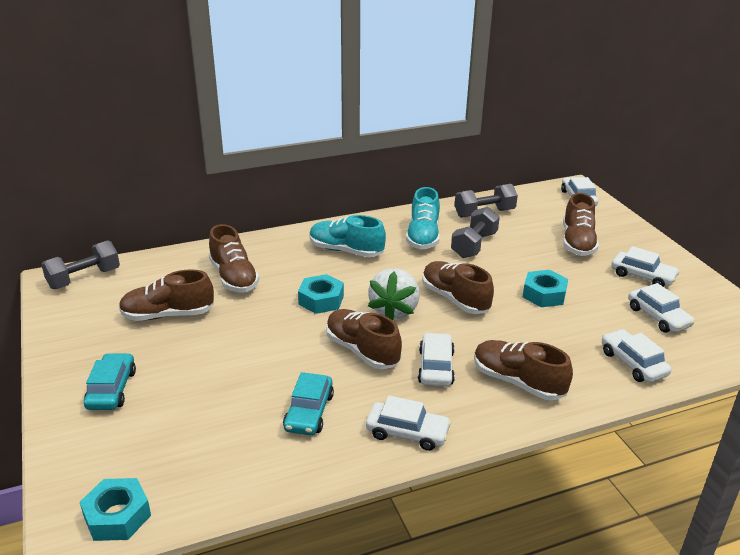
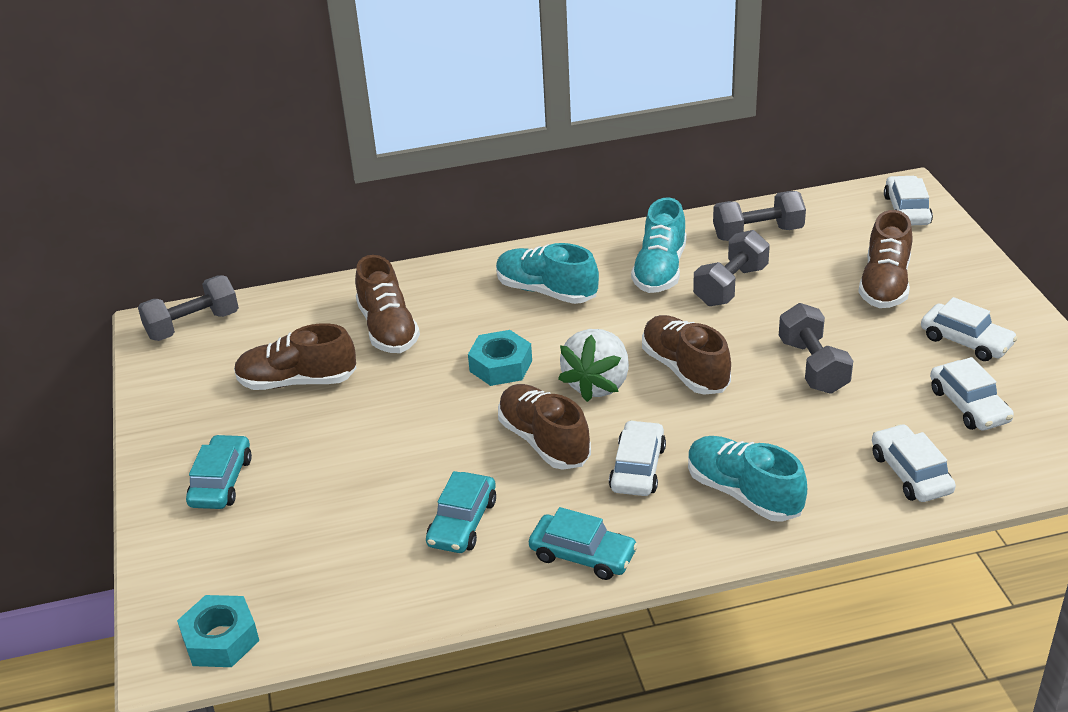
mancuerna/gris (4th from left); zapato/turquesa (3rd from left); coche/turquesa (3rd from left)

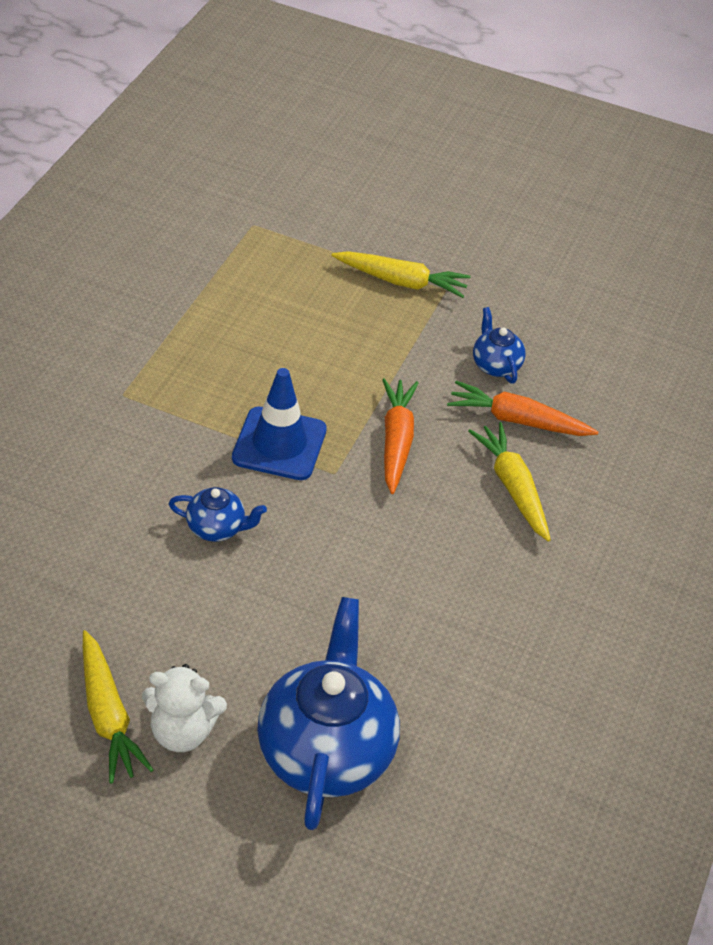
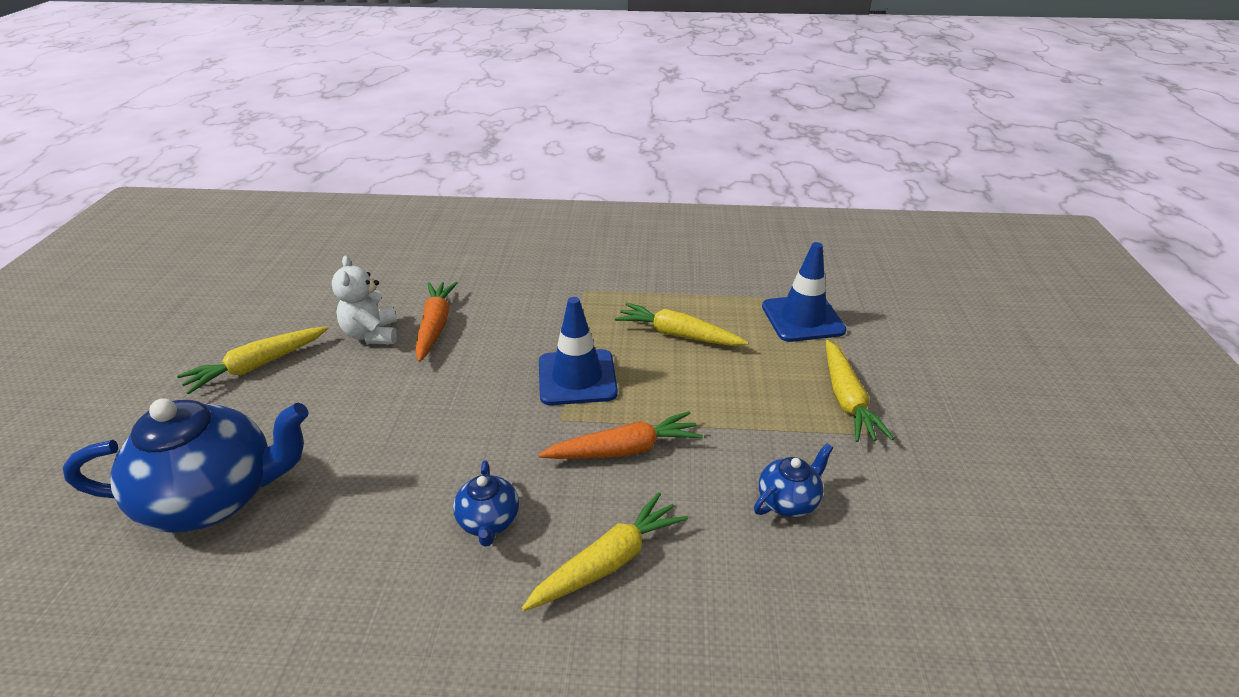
zanahoria/naranja (1st from left); tetera/azul (2nd from left); osito/blanco; cono de tráfico/azul (2nd from left); zanahoria/amarillo (3rd from left)

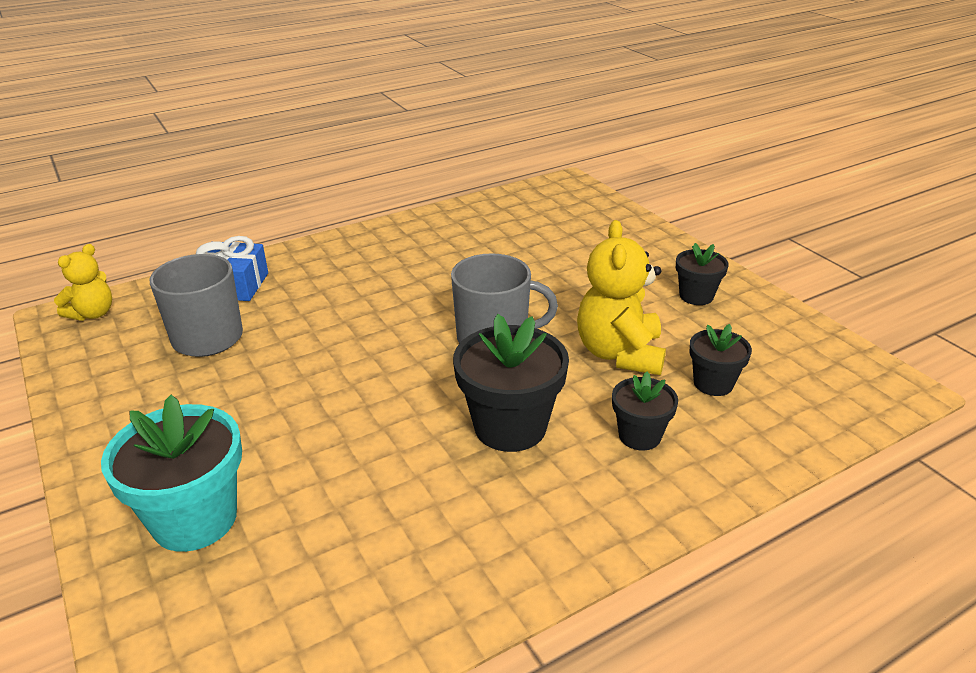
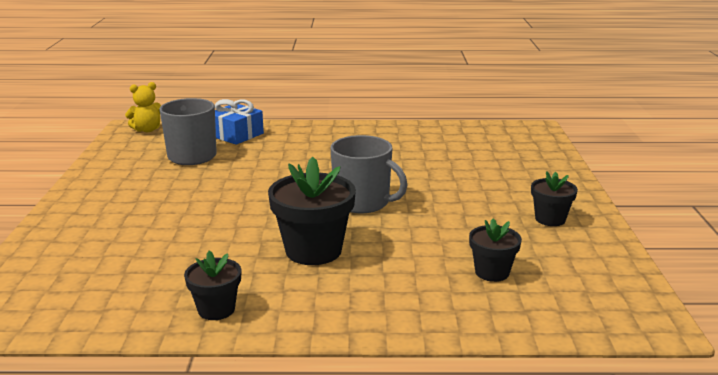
osito/amarillo (2nd from left in the first image); maceta/negro (1st from left); maceta/turquesa

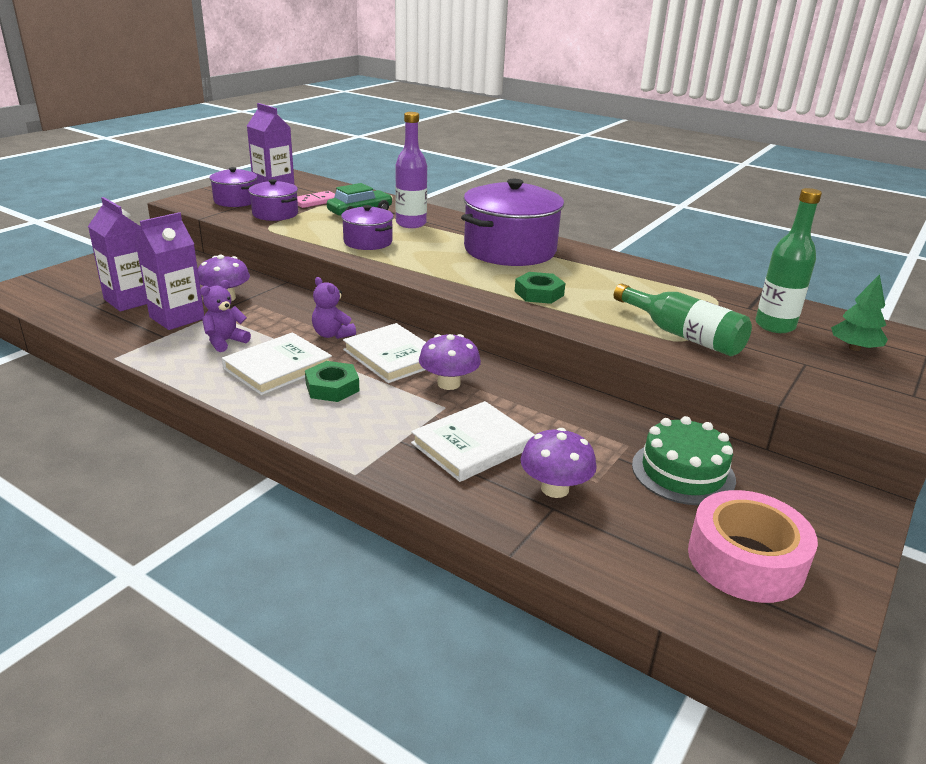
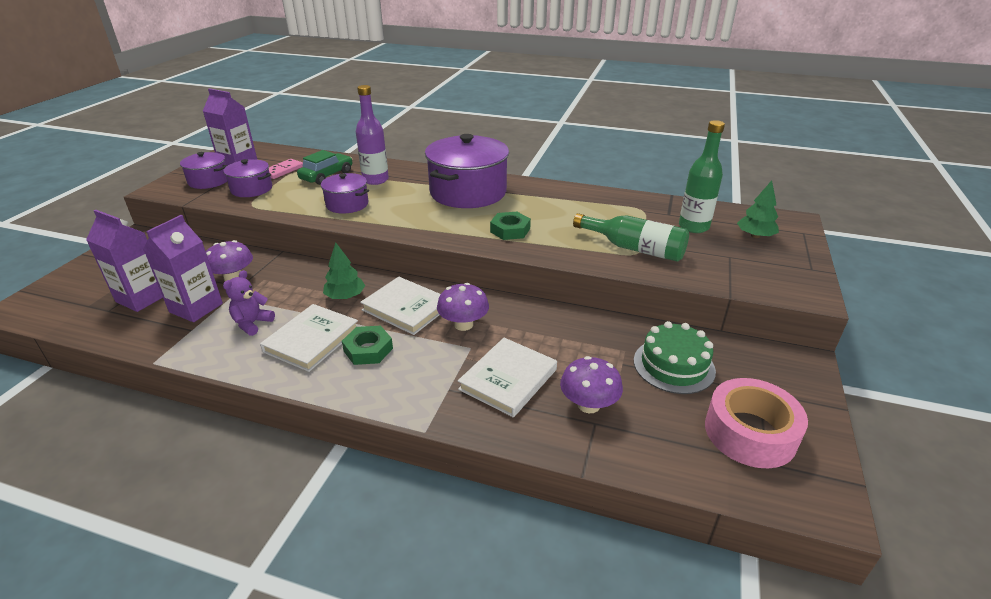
árbol/verde (1st from left)

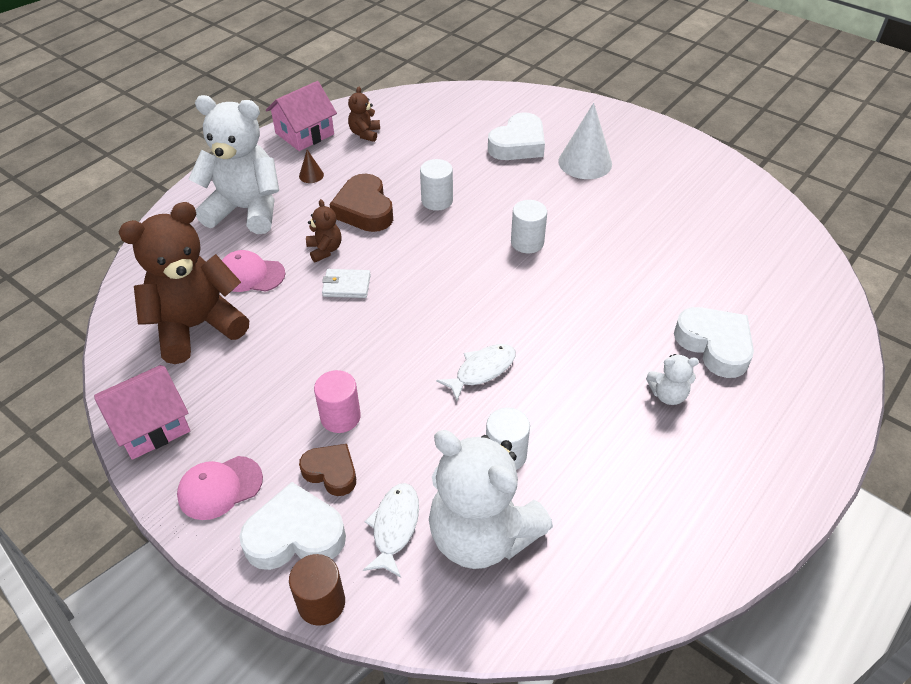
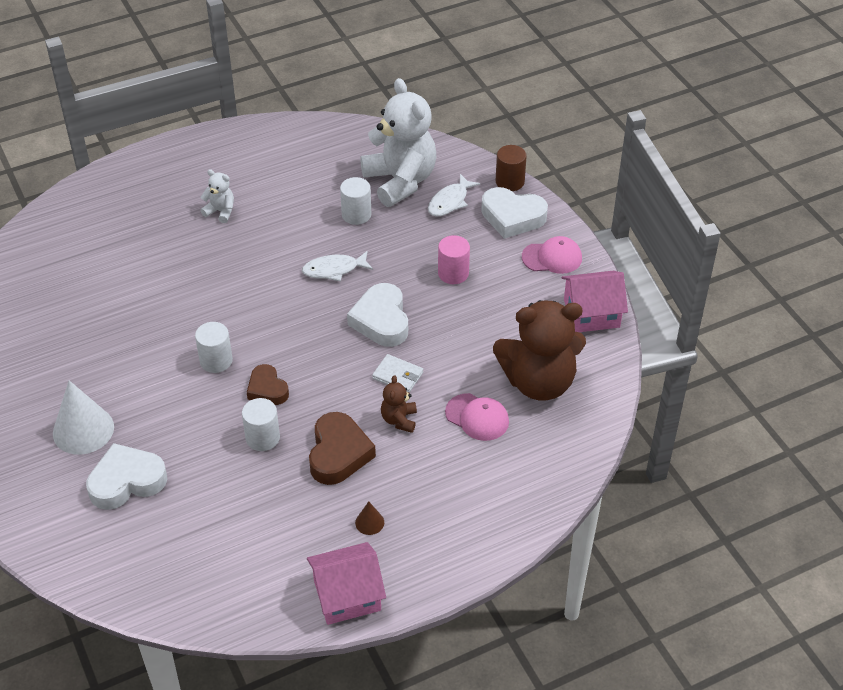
osito/marrón (3rd from left in the first image); osito/blanco (1st from left in the first image); corazón/blanco (2nd from left); corazón/marrón (1st from left)

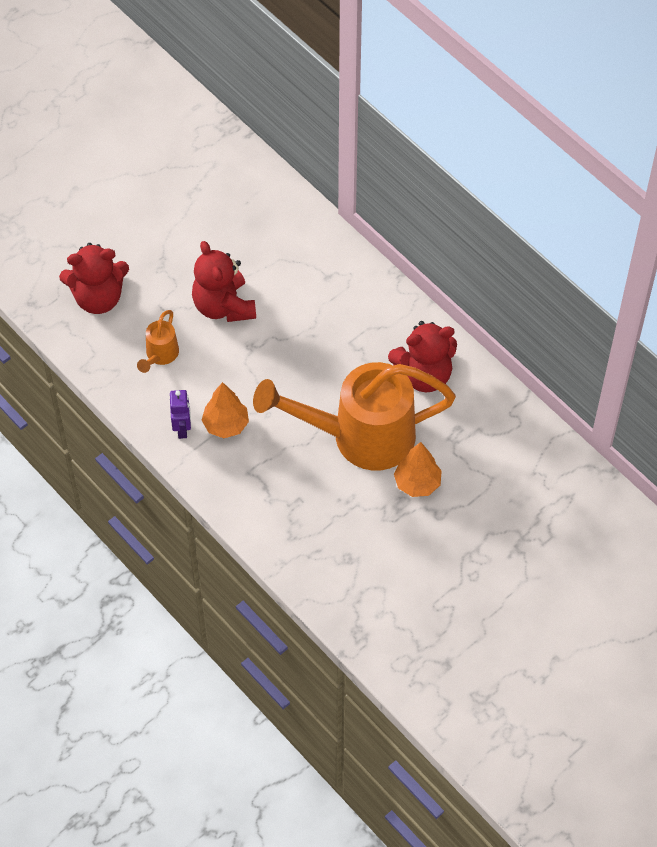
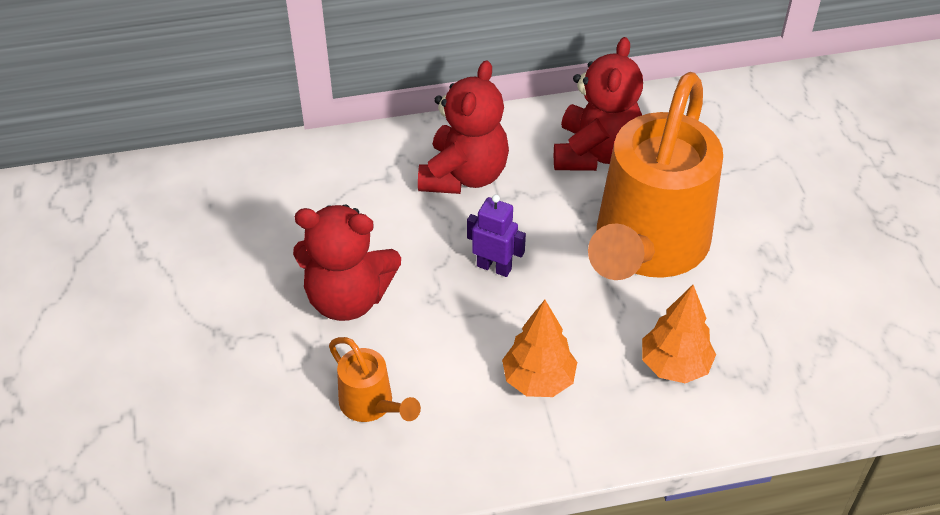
osito/rojo (2nd from left); robot/morado; árbol/naranja (2nd from left)

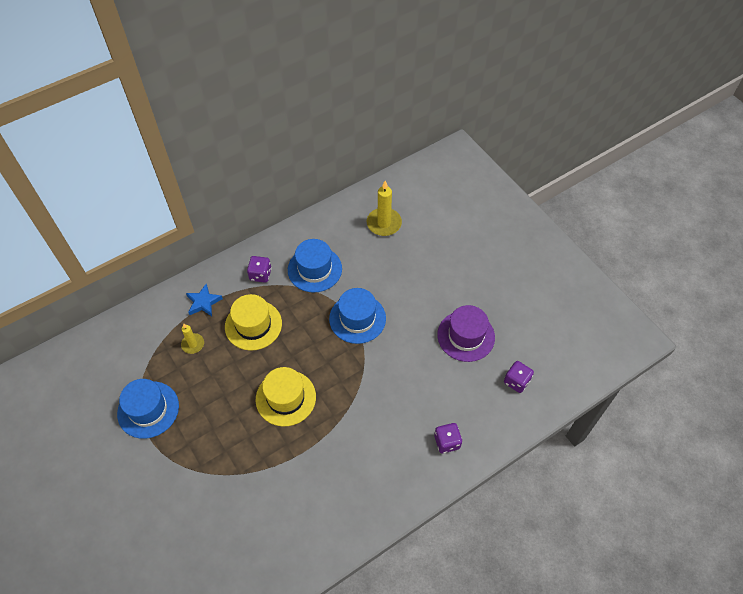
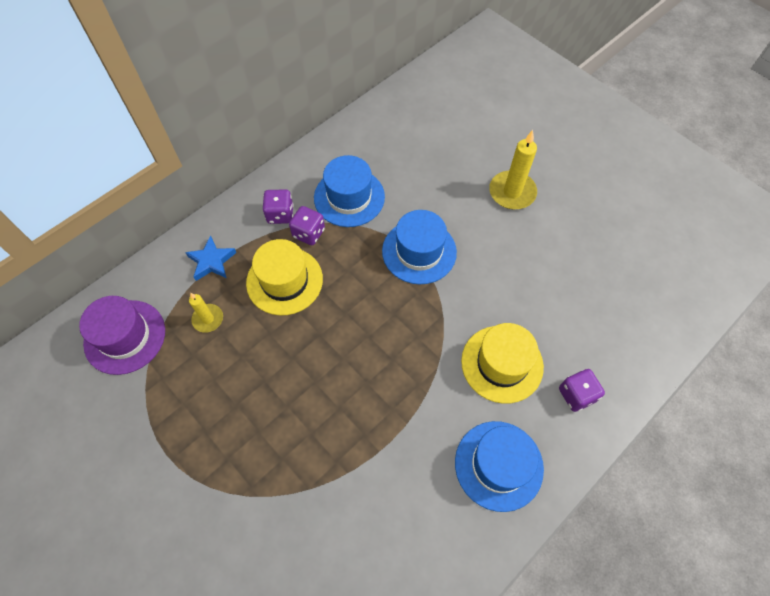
vela/amarillo (2nd from left); sombrero/morado; dado/morado (2nd from left); sombrero/amarillo (2nd from left); sombrero/azul (3rd from left)

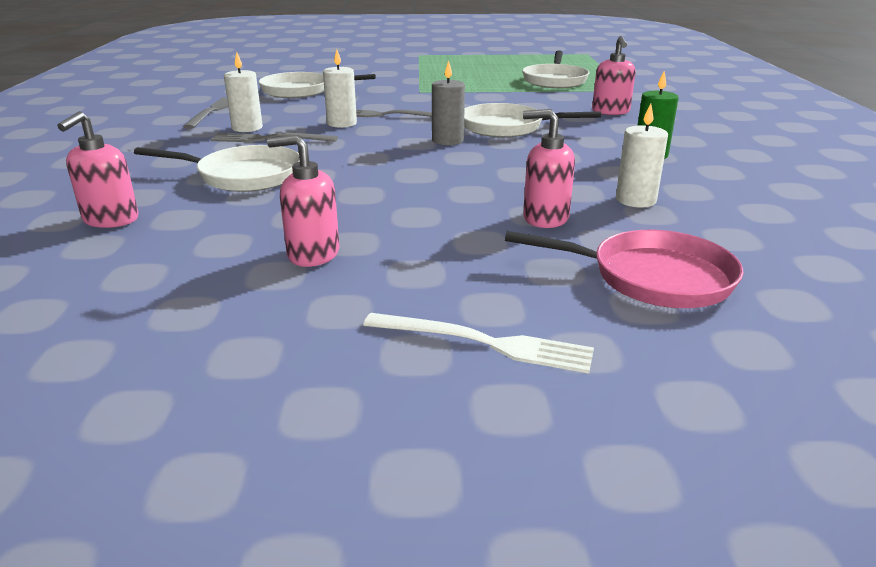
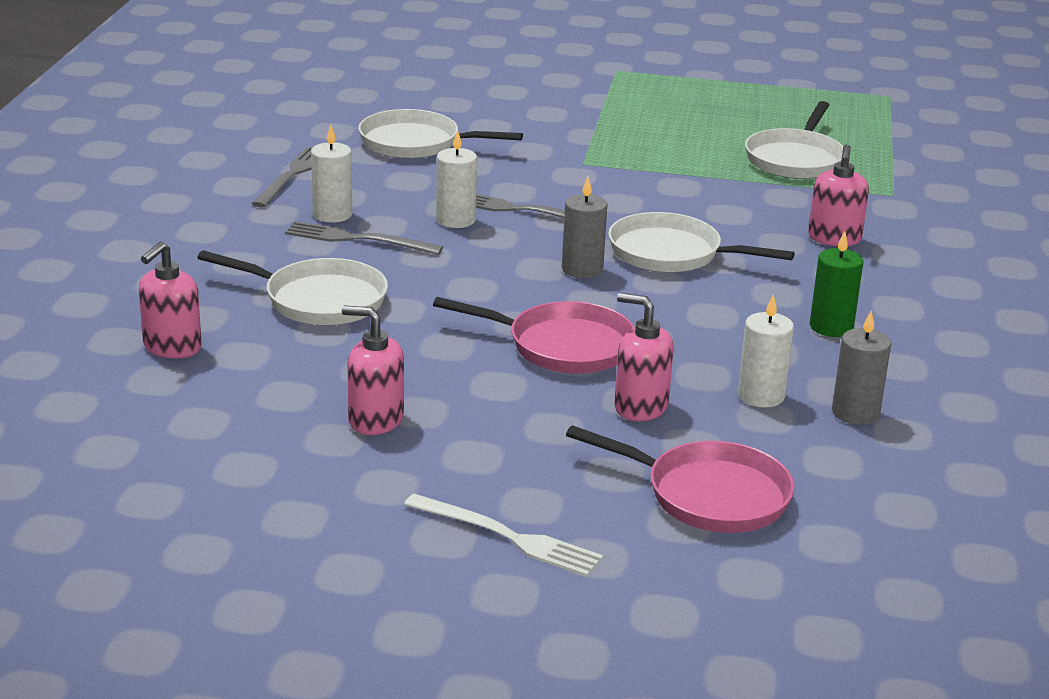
sartén/rosa (1st from left); vela/gris (2nd from left)

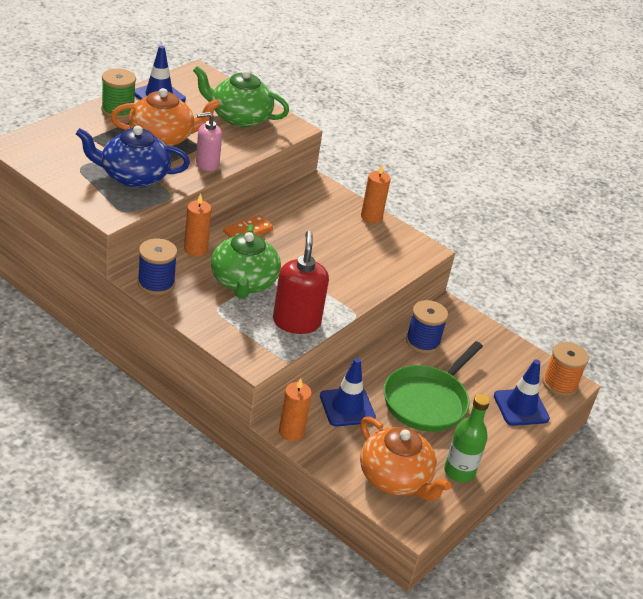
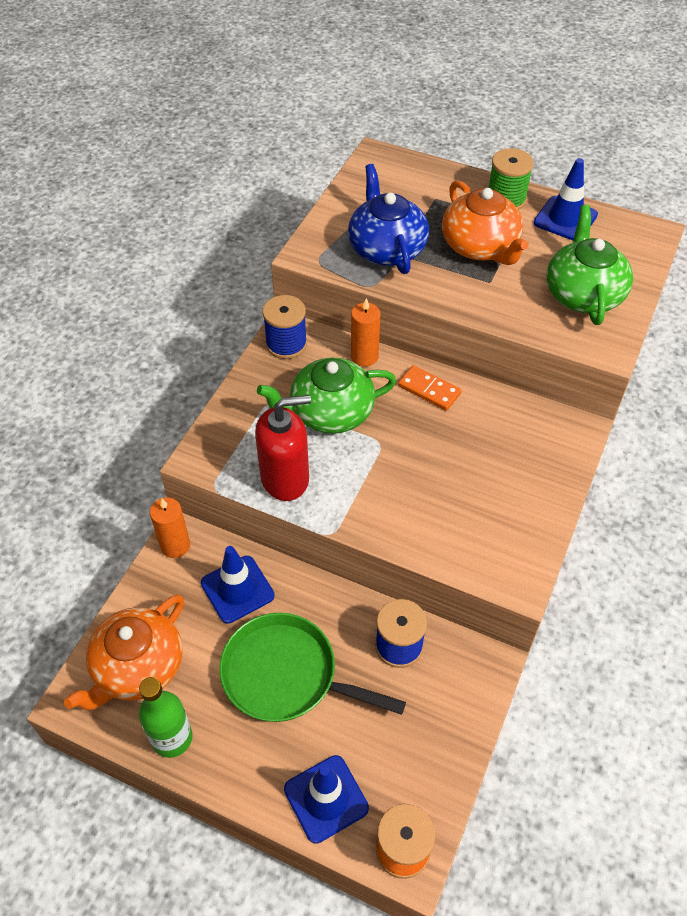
dispensador de jabón/rosa; vela/naranja (3rd from left in the first image)

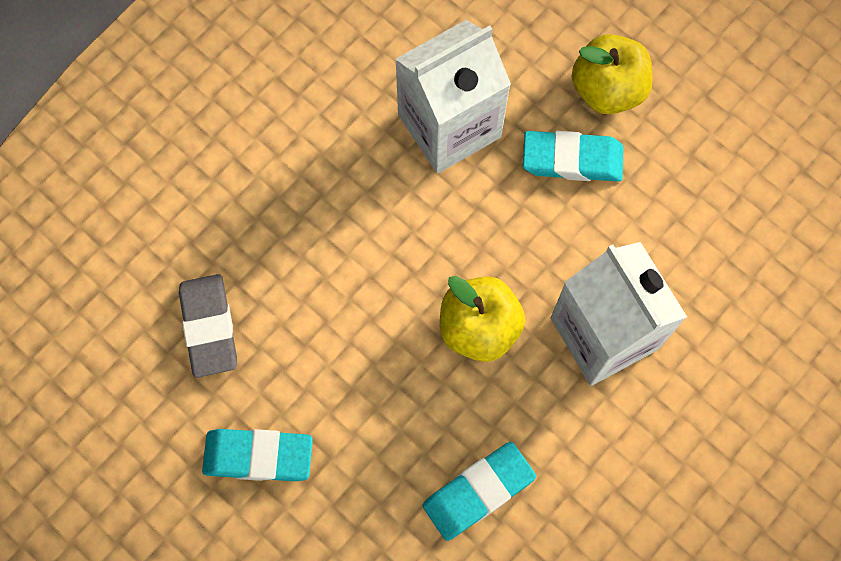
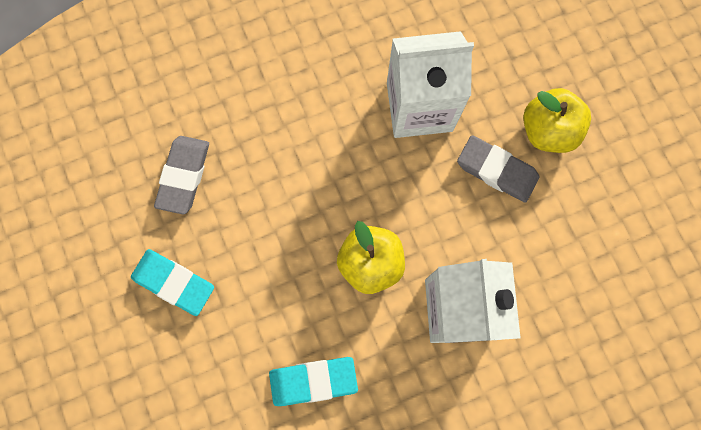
goma de borrar/gris (2nd from left)

